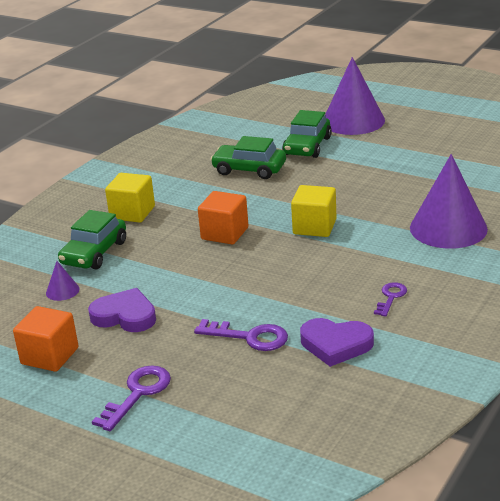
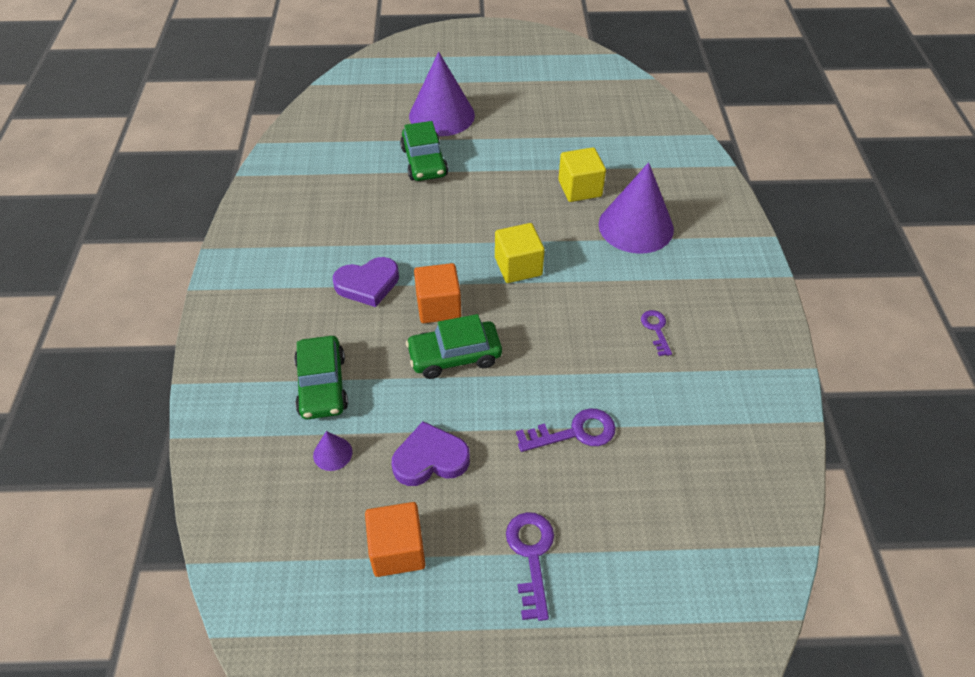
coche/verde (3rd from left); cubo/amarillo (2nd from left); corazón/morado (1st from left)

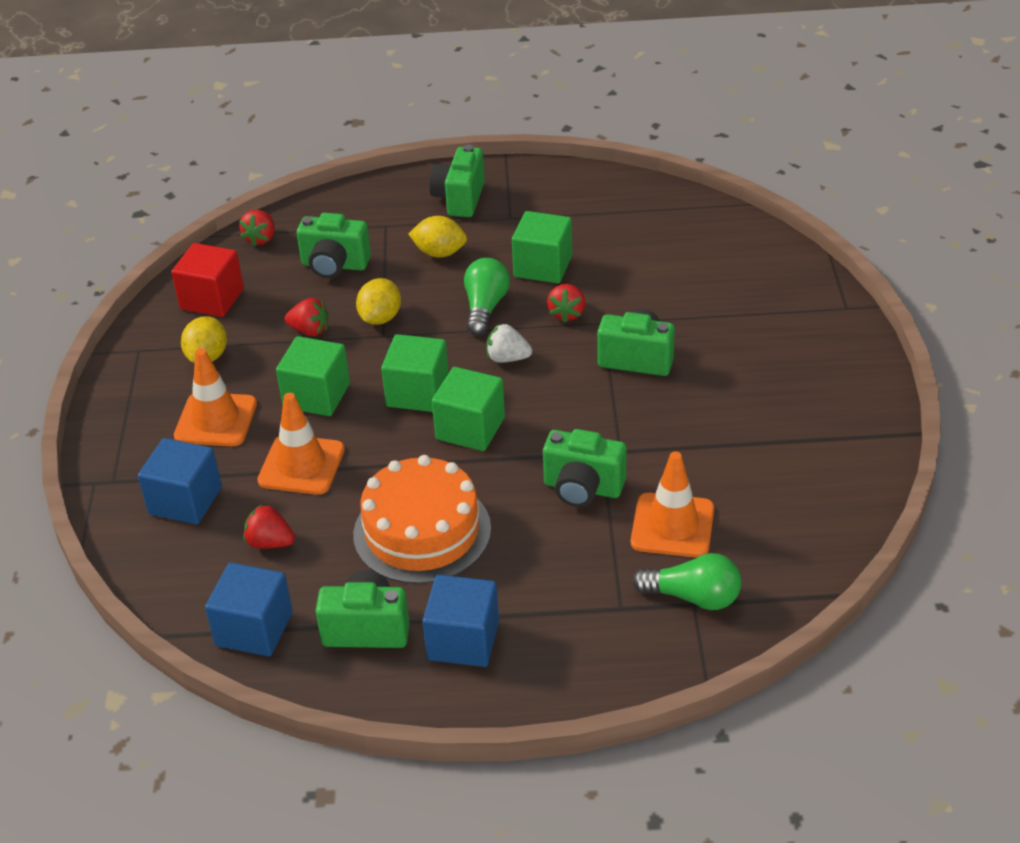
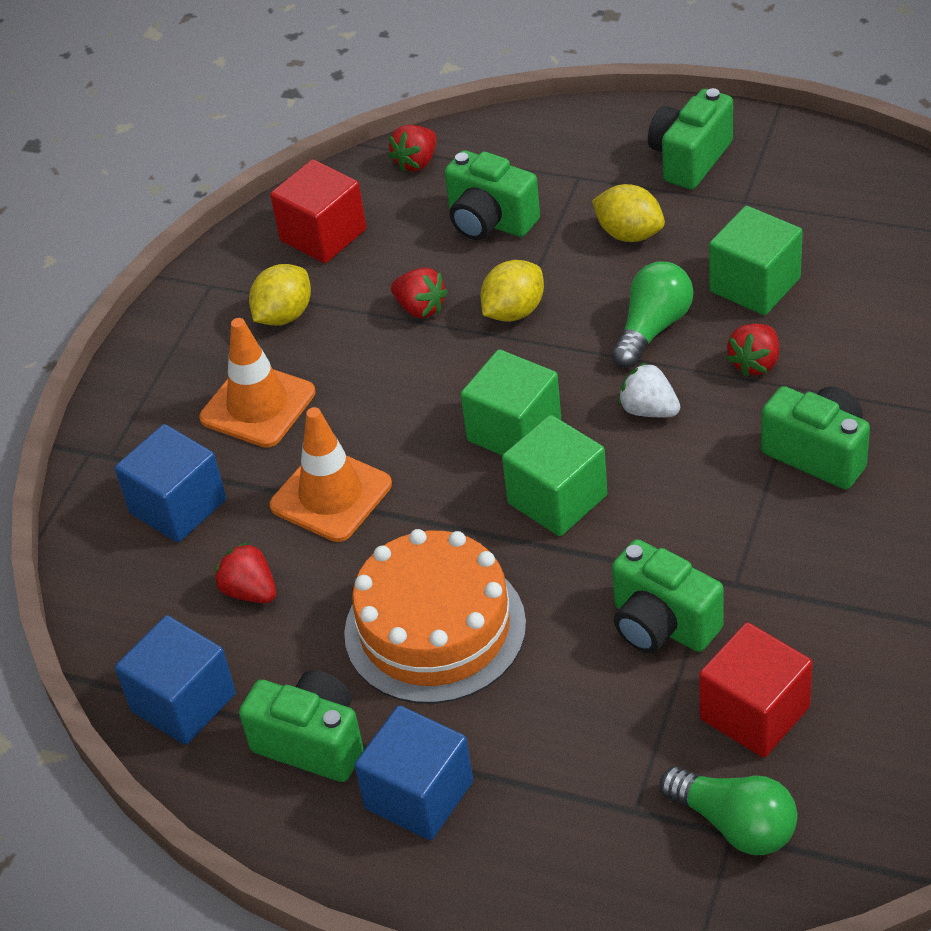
cubo/verde (1st from left in the first image); cubo/rojo (2nd from left)

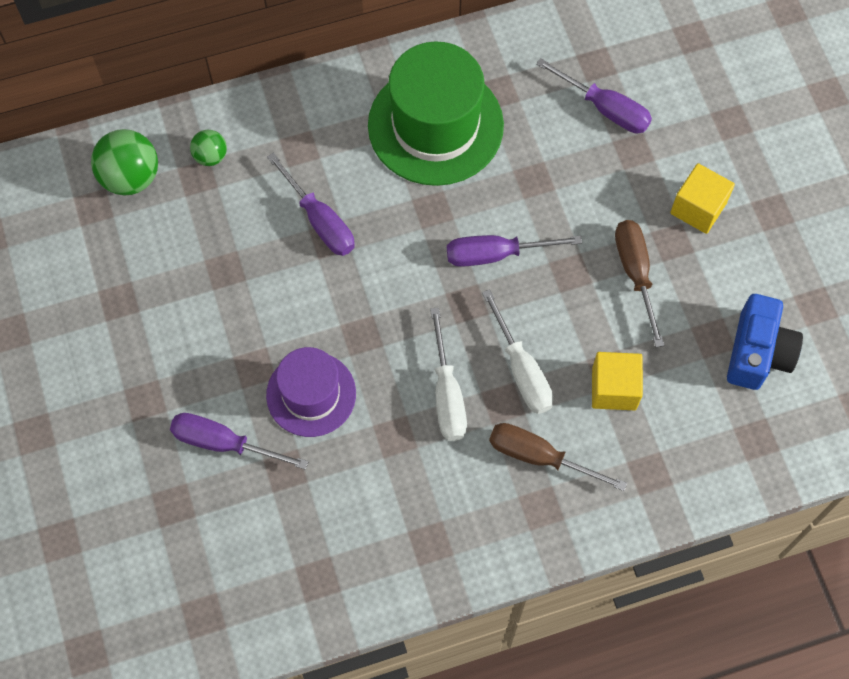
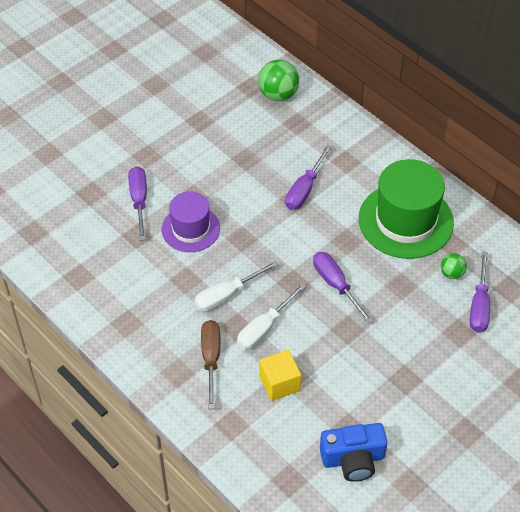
pelota/verde (2nd from left); cubo/amarillo (2nd from left in the first image); destornillador/marrón (2nd from left in the first image)

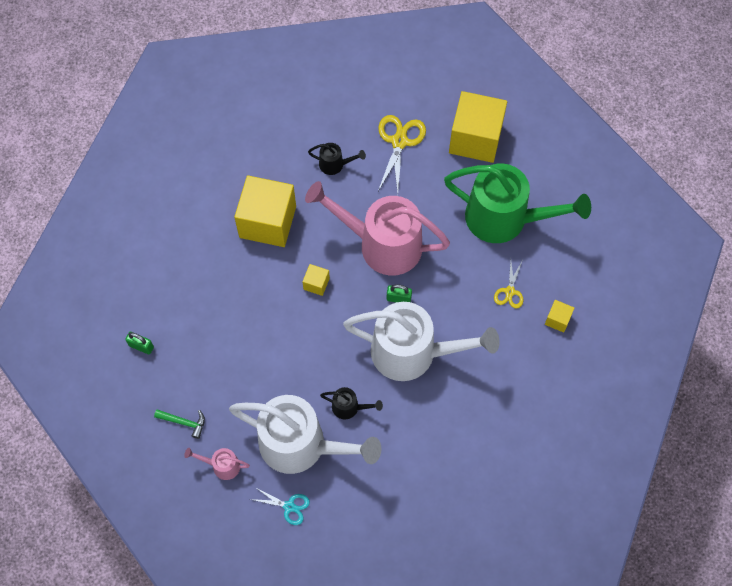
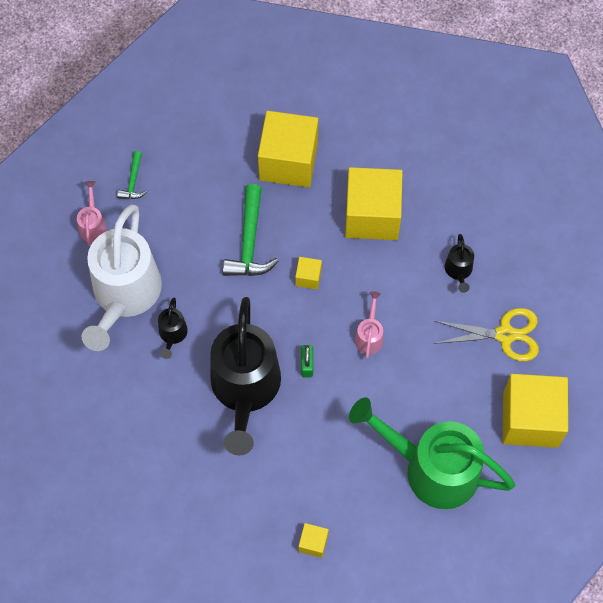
regadera/verde; regadera/rosa (2nd from left); tijeras/amarillo (2nd from left in the first image); regadera/negro (2nd from left); candado/verde (1st from left in the first image); tijeras/turquesa; cubo/amarillo (1st from left); martillo/verde (2nd from left)

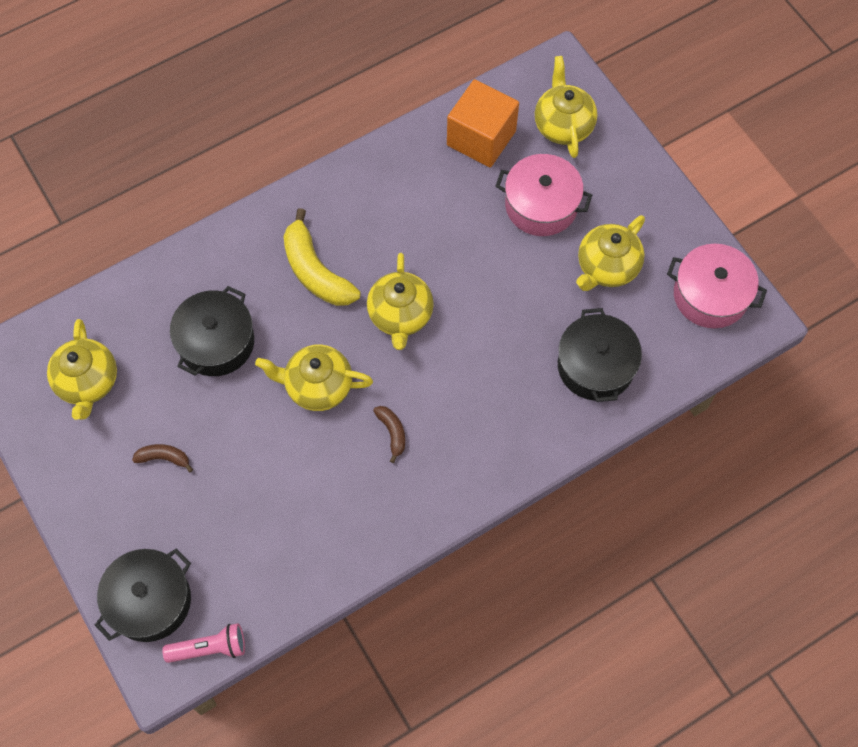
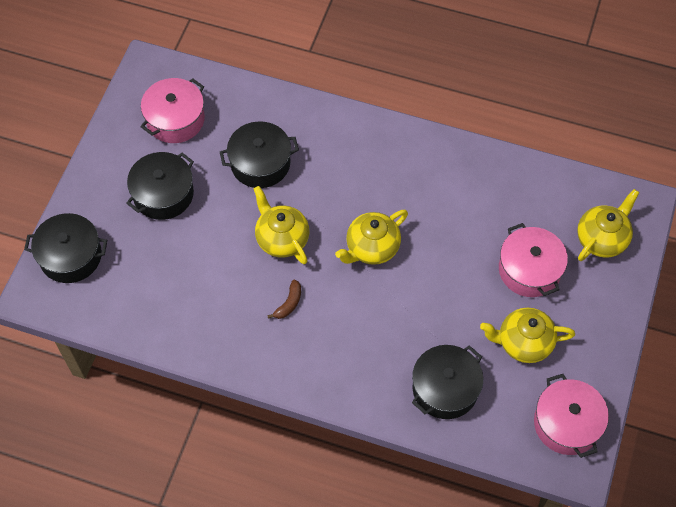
cubo/naranja; plátano/amarillo; olla/rosa (1st from left); olla/negro (2nd from left); lámpara de mano/rosa

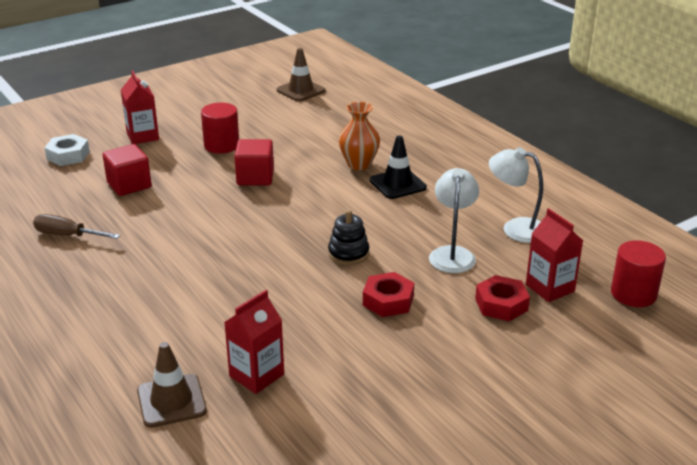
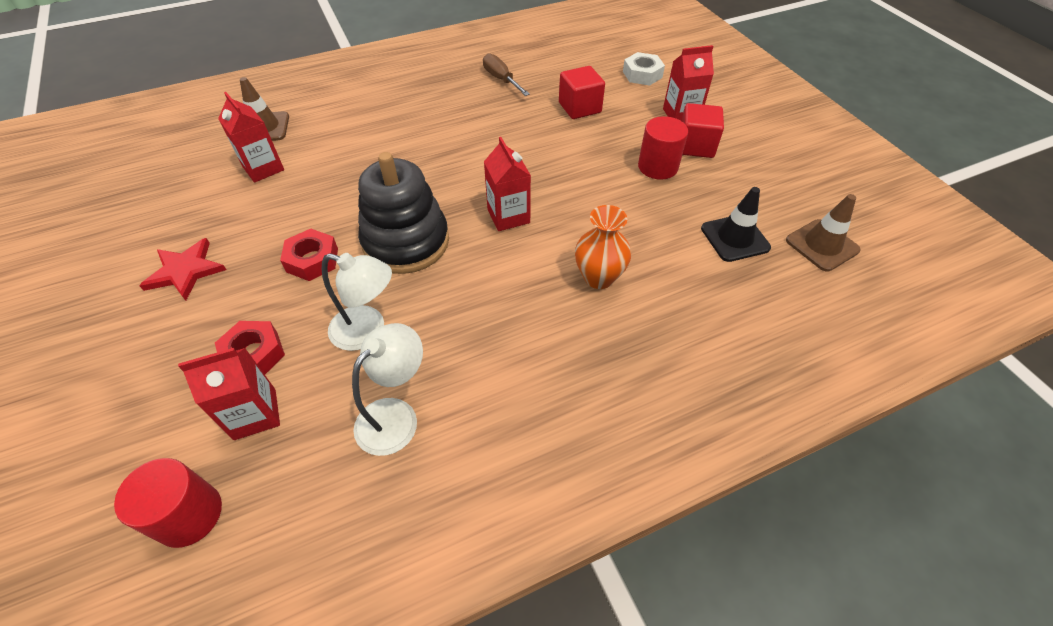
cono de tráfico/negro; cubo/rojo (2nd from left); juguete apilable/negro; destornillador/marrón; cartón de leche/rojo (3rd from left); estrella/rojo

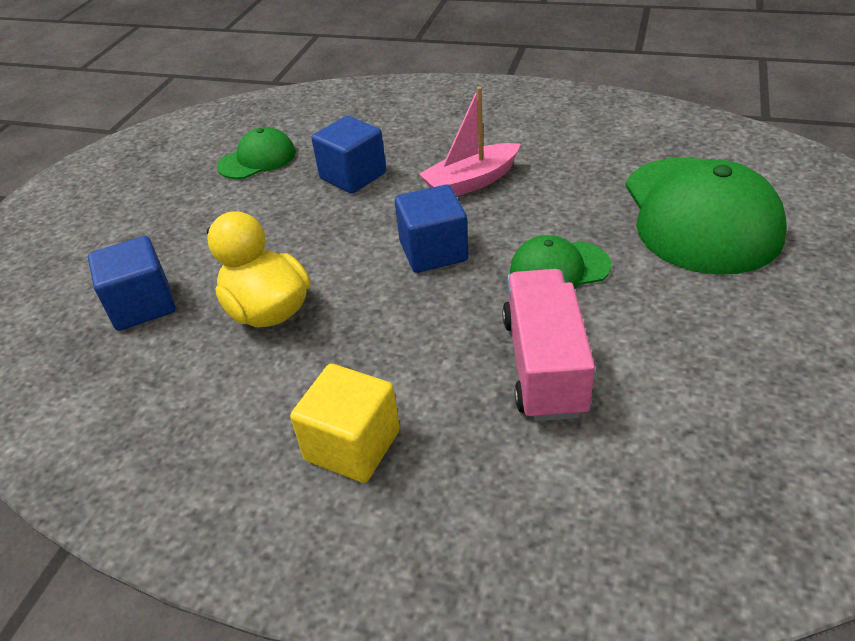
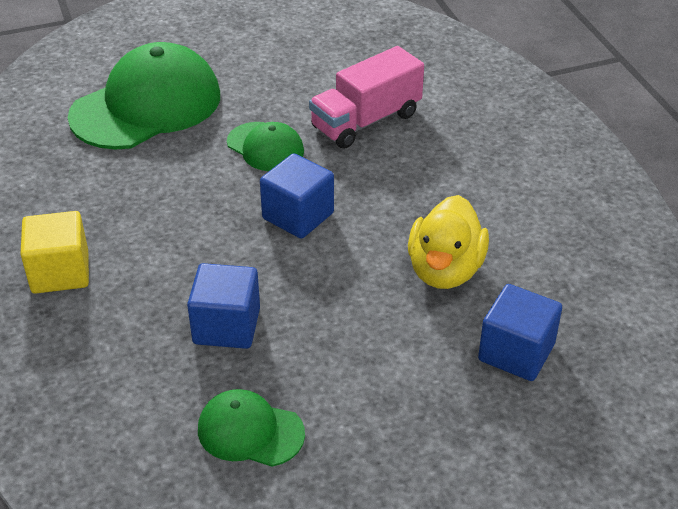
barco/rosa; cubo/amarillo

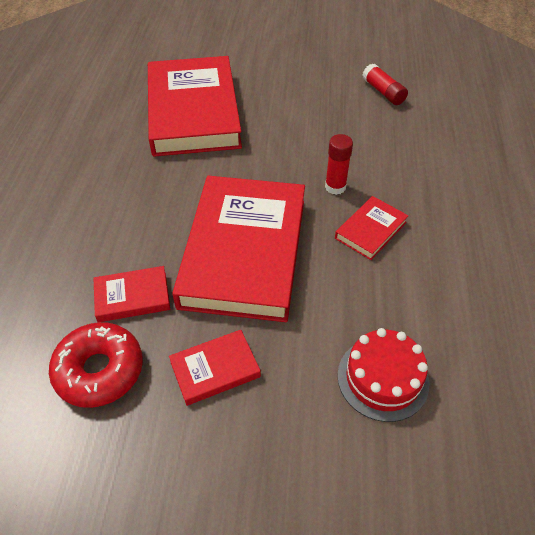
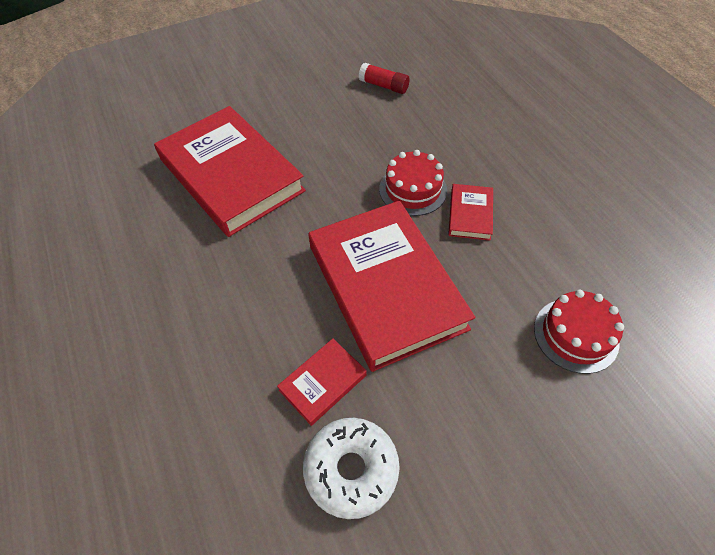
tarta/rojo (1st from left); rosquilla/blanco; libro/rojo (3rd from left in the first image)

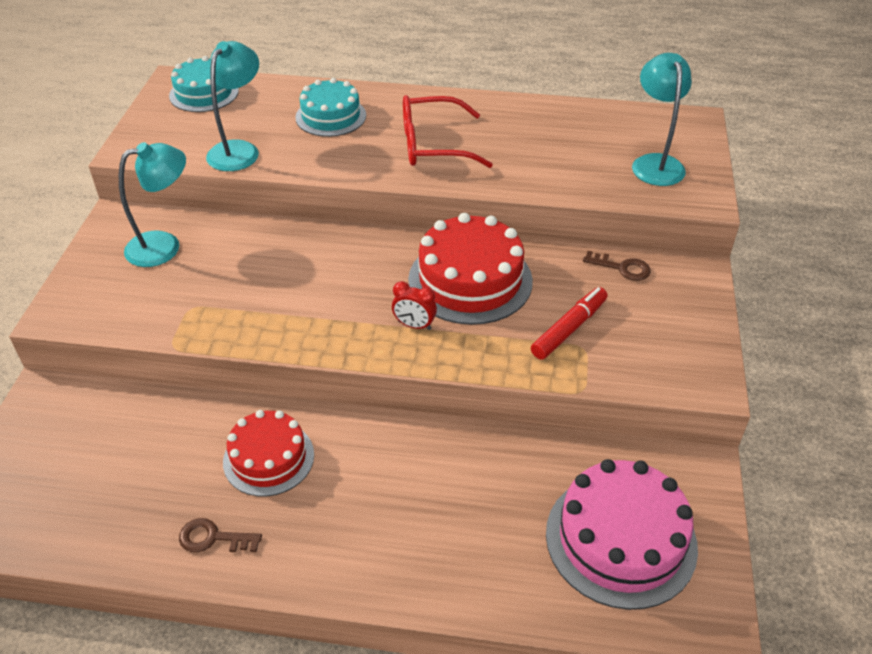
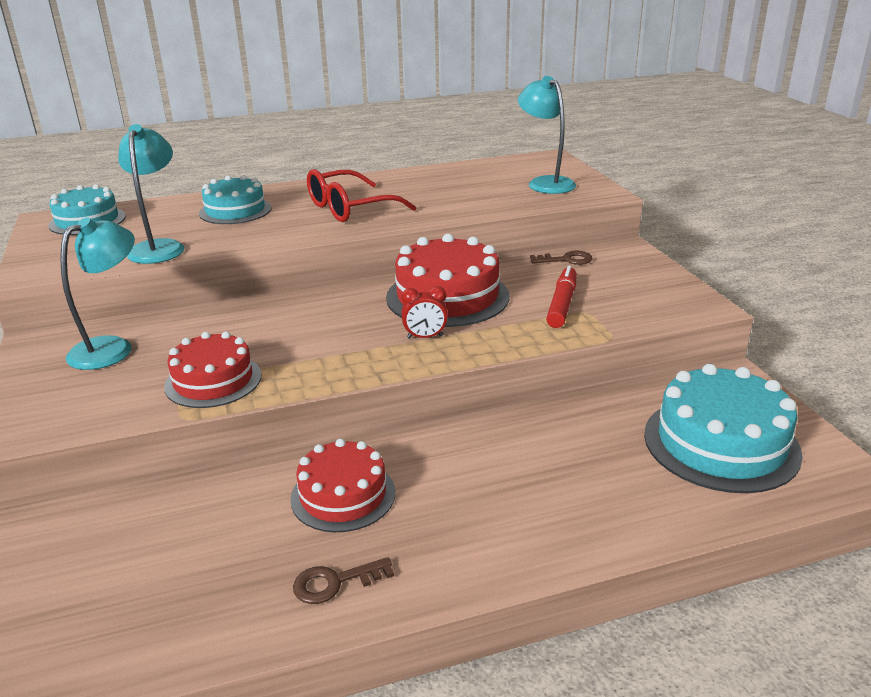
tarta/turquesa (3rd from left); tarta/rojo (1st from left)

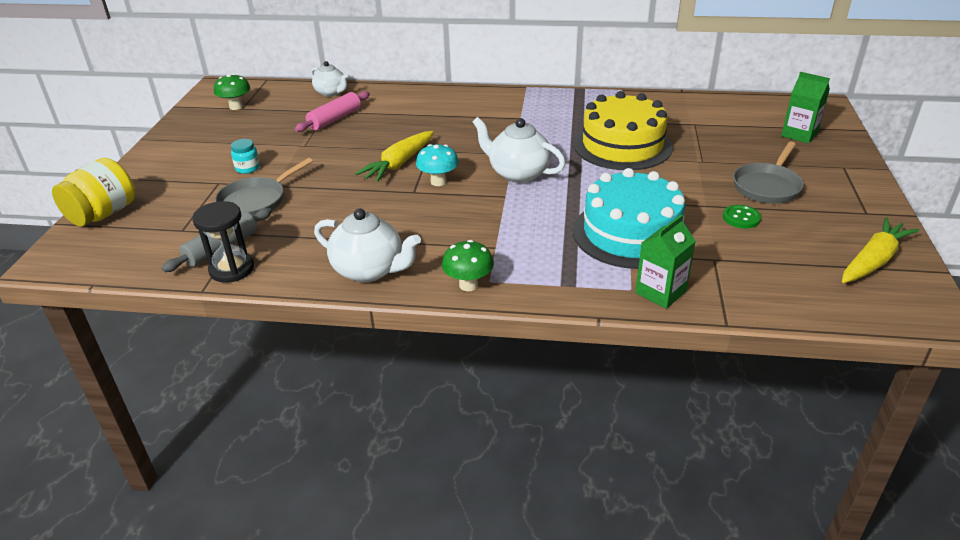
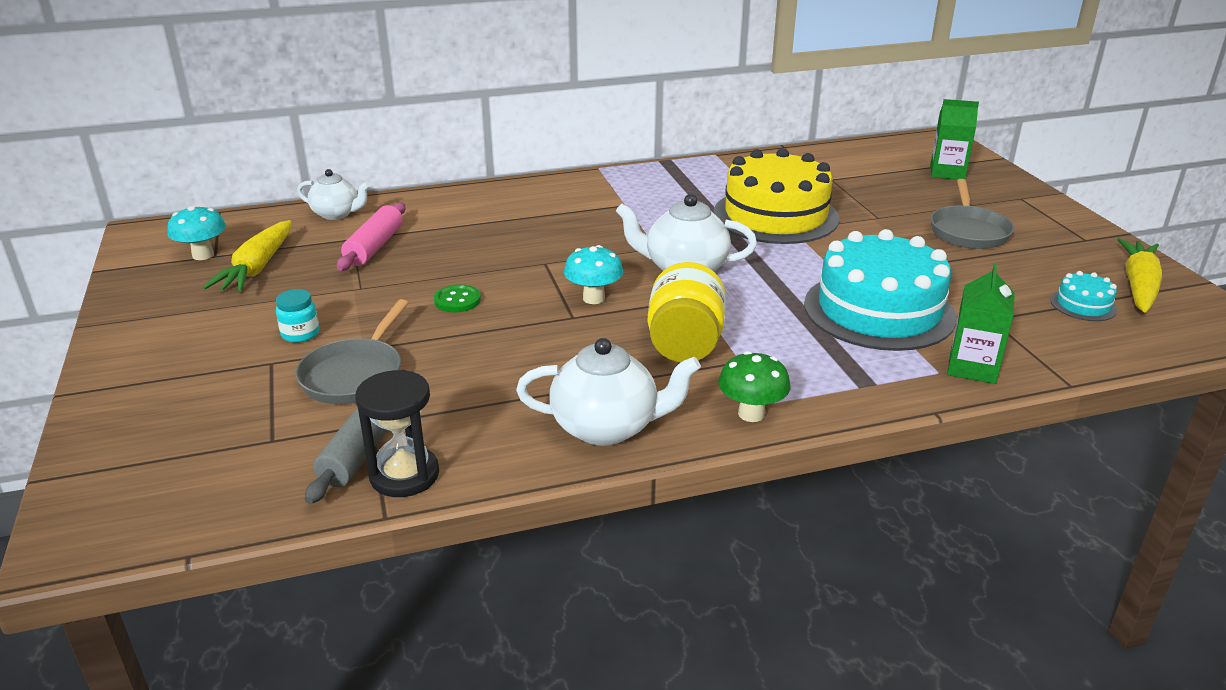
seta/turquesa (1st from left); zanahoria/amarillo (1st from left); tarro/amarillo; botón/verde; tarta/turquesa (2nd from left)

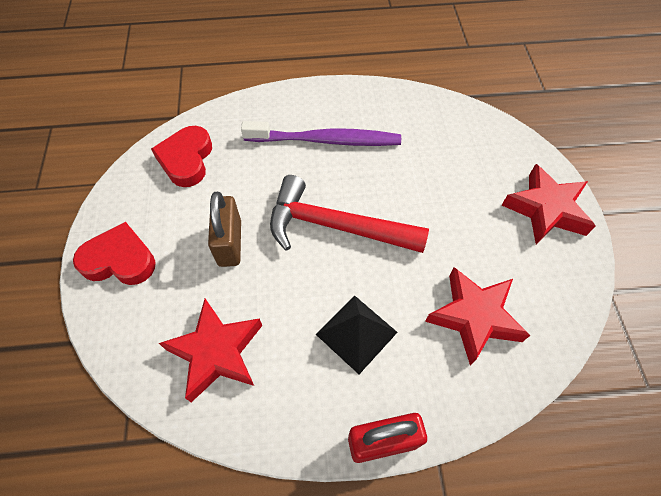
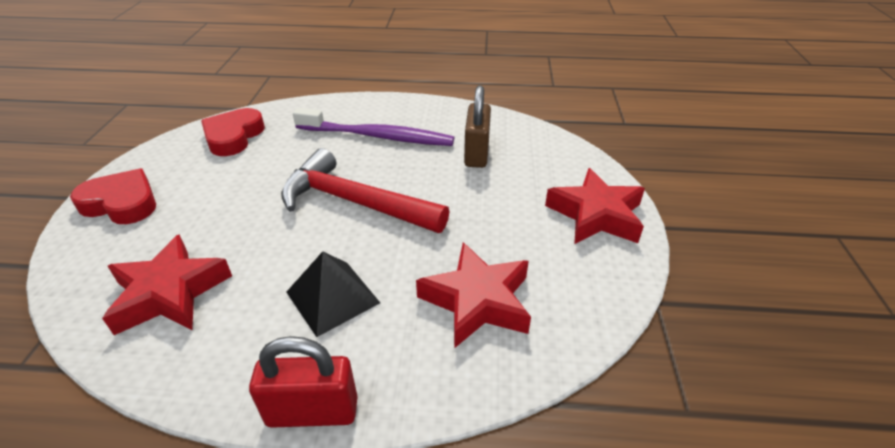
candado/marrón

